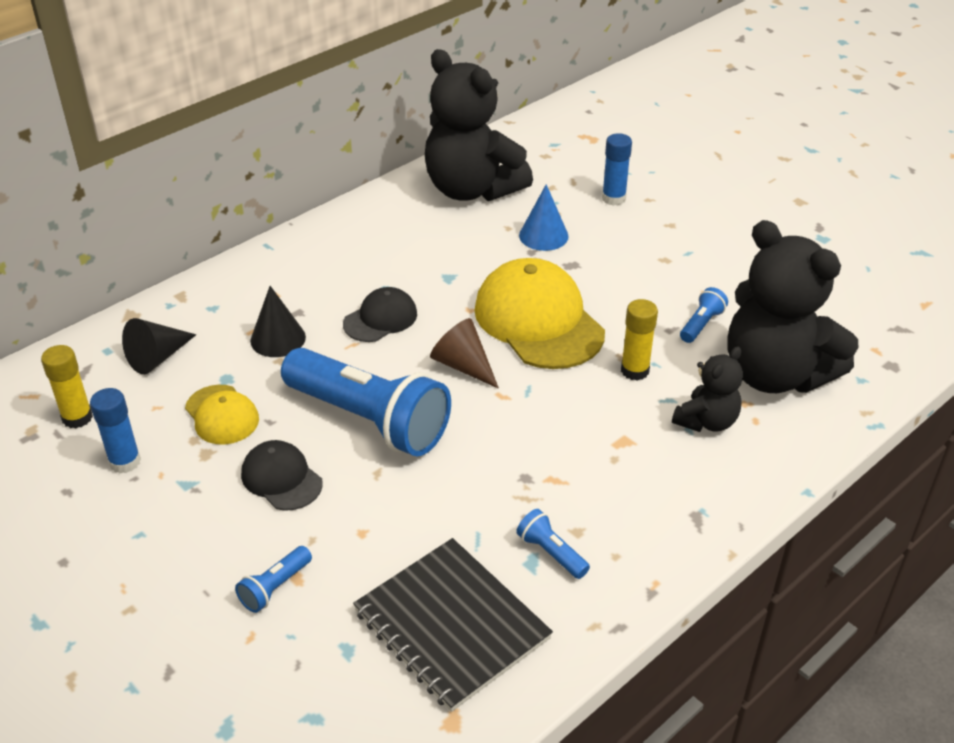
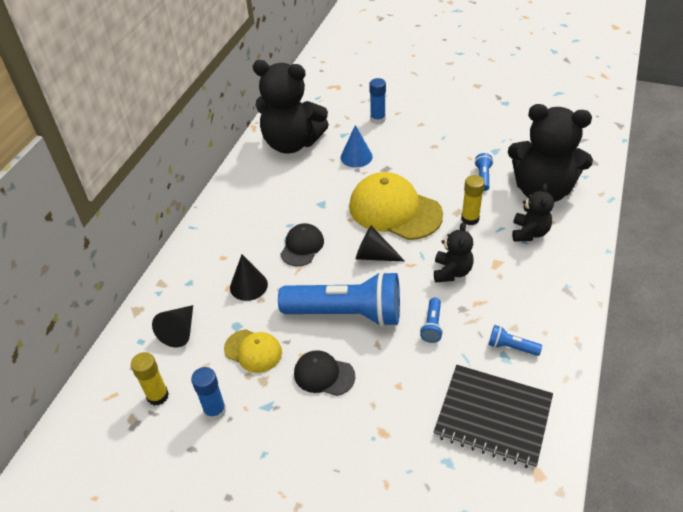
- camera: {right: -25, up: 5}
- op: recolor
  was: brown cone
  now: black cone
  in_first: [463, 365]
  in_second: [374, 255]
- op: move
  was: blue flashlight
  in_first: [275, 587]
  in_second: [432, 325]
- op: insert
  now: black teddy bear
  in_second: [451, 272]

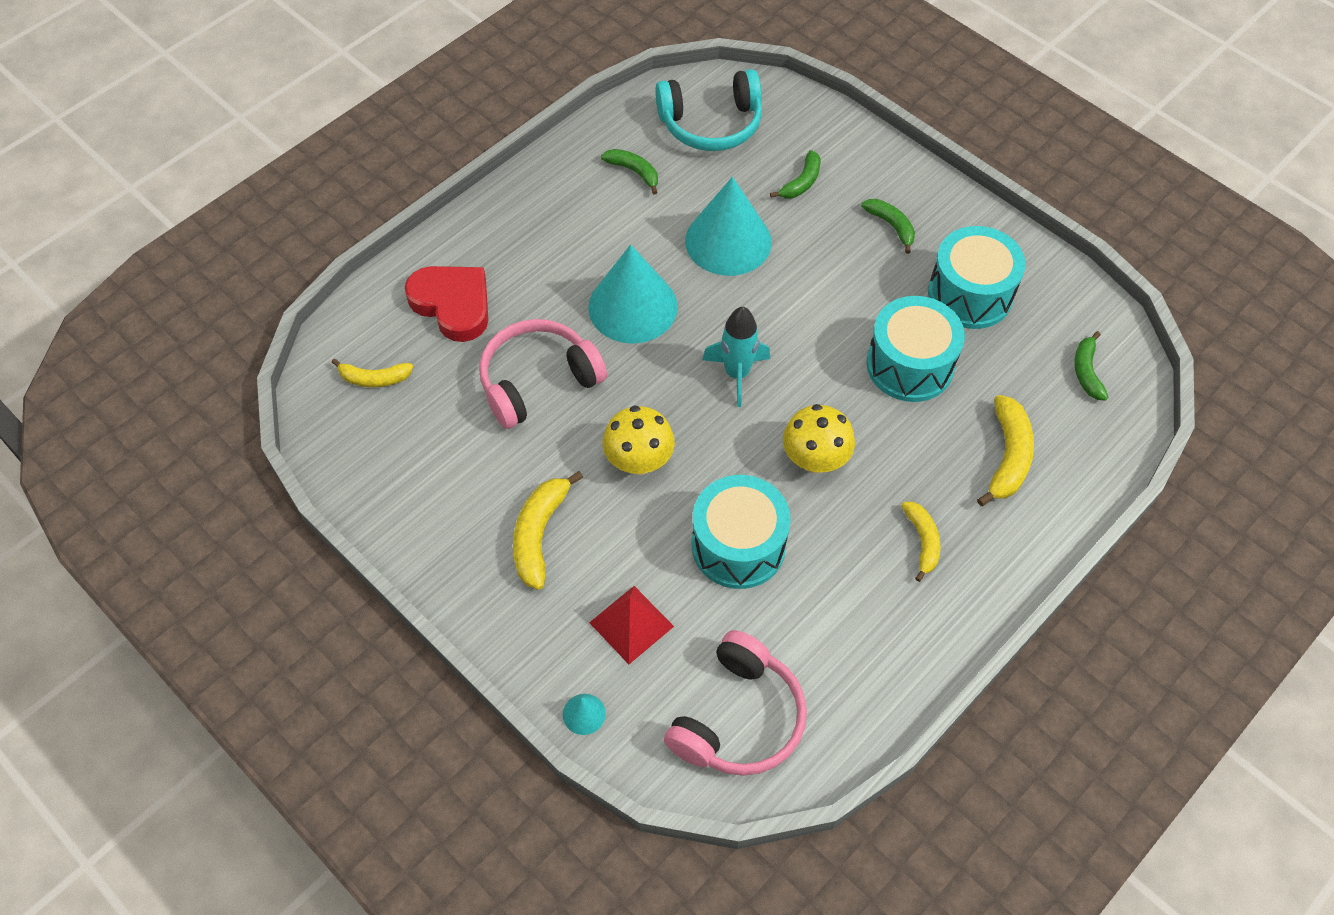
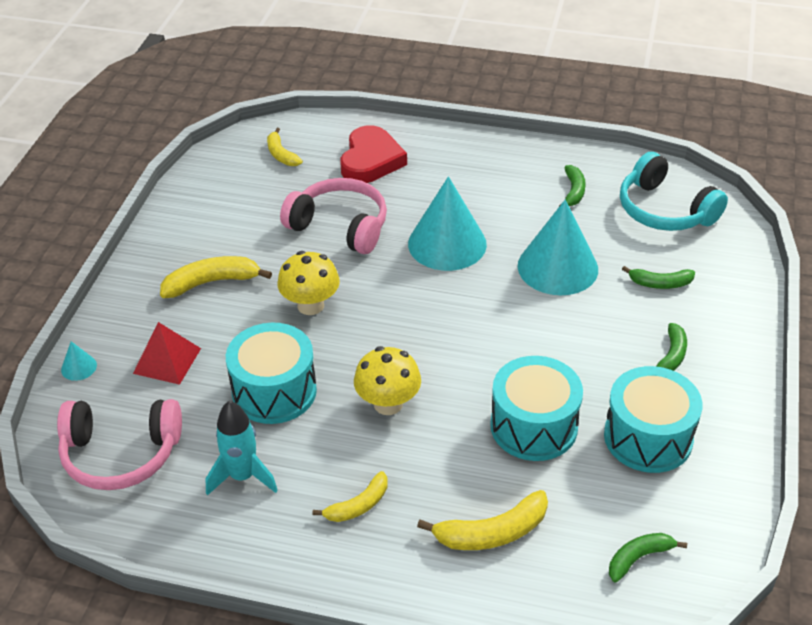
- camera: {right: 60, up: -15}
- op: move
  was: turquoise rocket
  in_first: [737, 374]
  in_second: [242, 476]

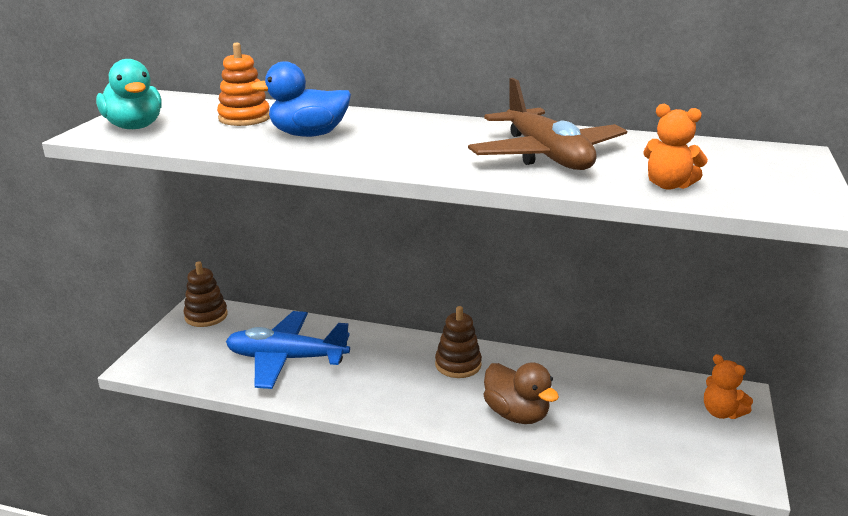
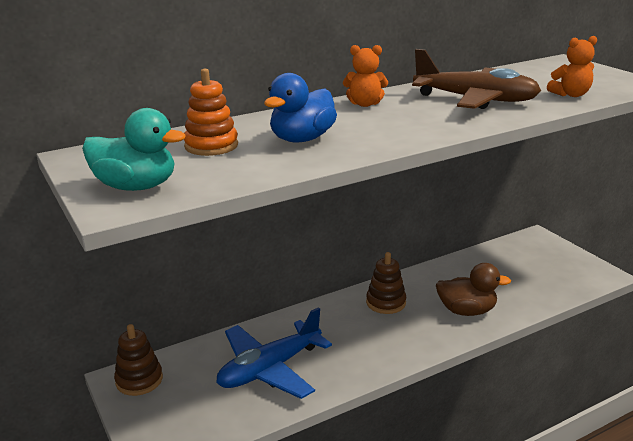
- camera: {right: -45, up: 0}
- op: move
  was: orange teddy bear
  in_first: [721, 412]
  in_second: [365, 104]

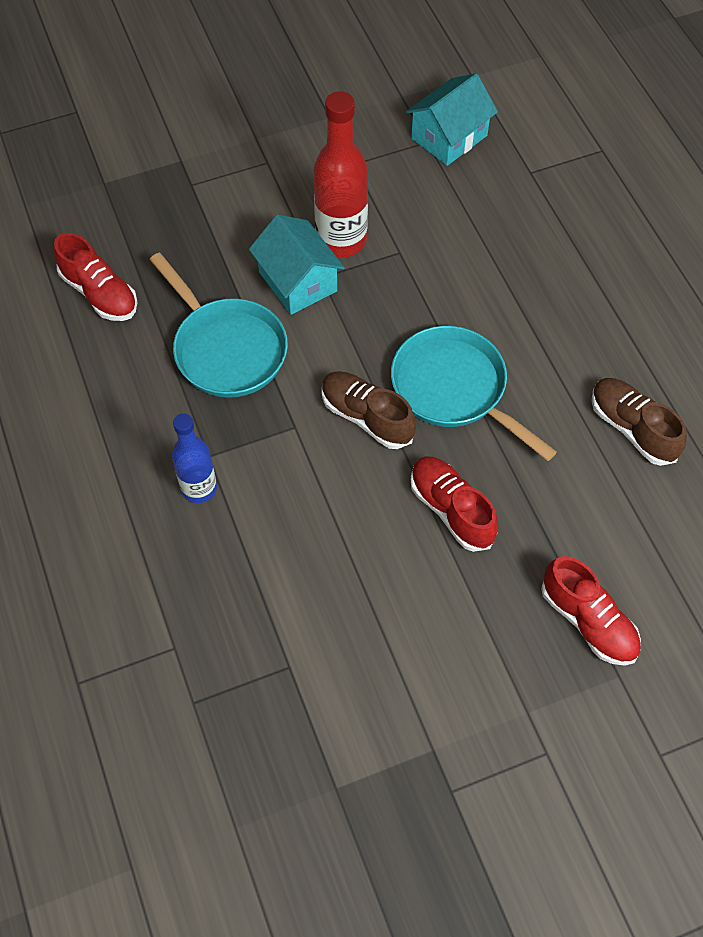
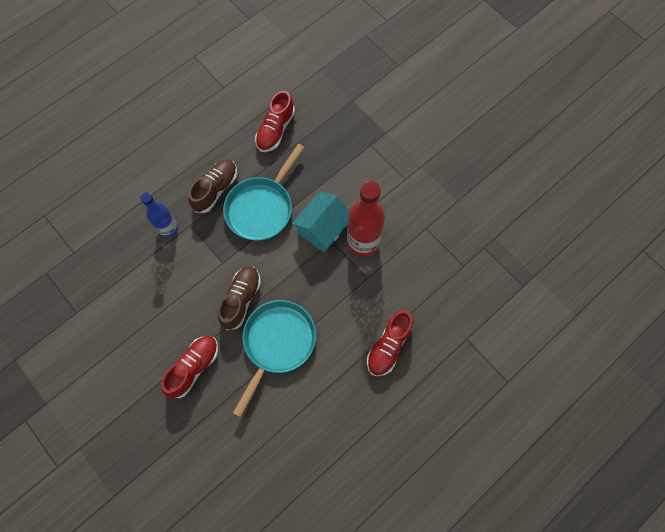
- camera: {right: 70, up: 10}
- op: move
  was: brown shoe
  in_first: [632, 428]
  in_second: [215, 189]
- op: move
  was: red shoe
  in_first: [588, 621]
  in_second: [388, 346]
- op: delete
  was: turquoise house
  in_first: [449, 137]

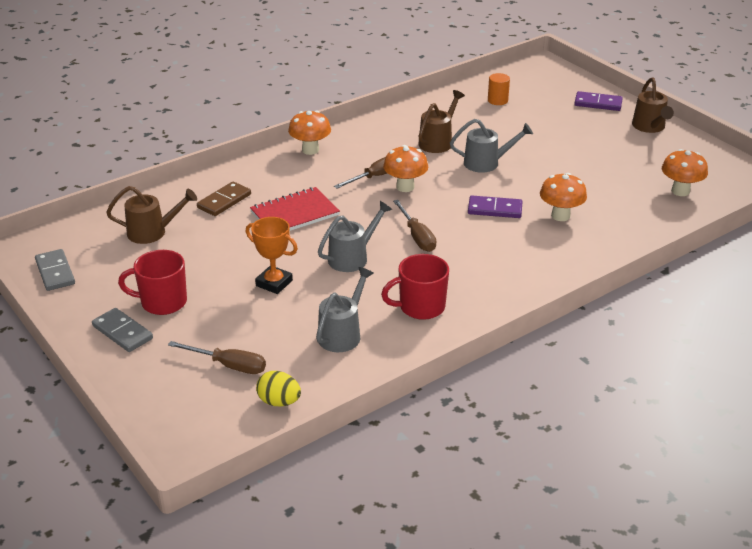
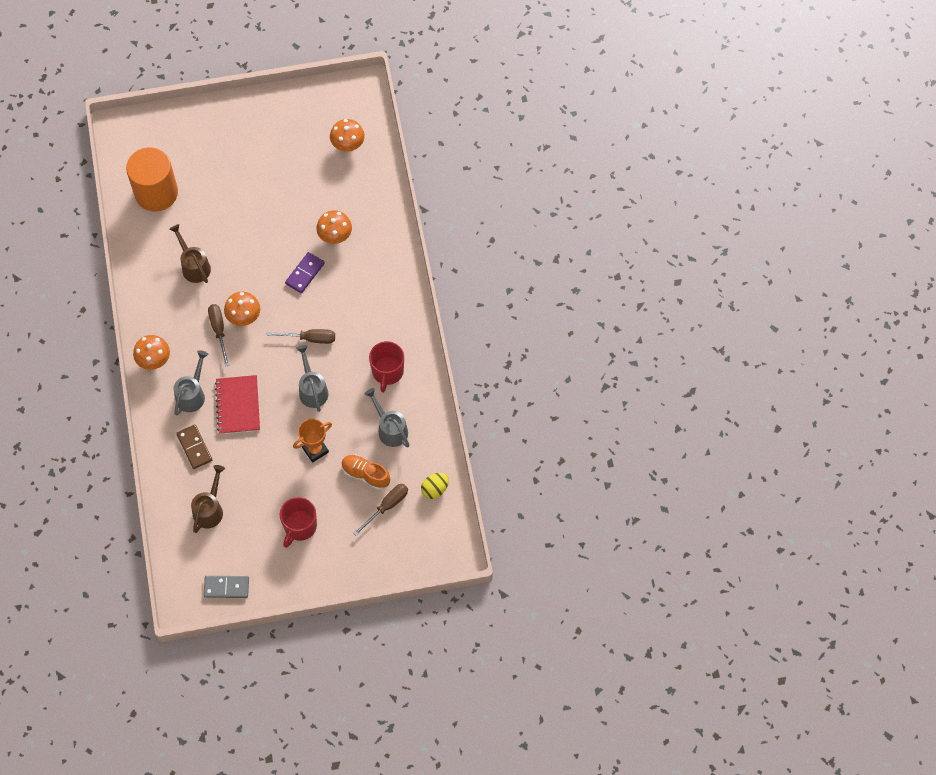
- camera: {right: -65, up: 30}
- op: resize
  was: orange cylinder
  in_first: [497, 100]
  in_second: [156, 193]
  ratio: 2.38
- op: move
  was: grey watering can
  in_first: [487, 163]
  in_second: [192, 394]
- op: insert
  now: orange shoe
  in_second: [365, 474]
- op: delete
  was: grey domino
  in_first: [122, 332]
- op: delete
  was: purple domino
  in_first: [598, 103]
- op: delete
  was: brown watering can
  in_first: [650, 127]

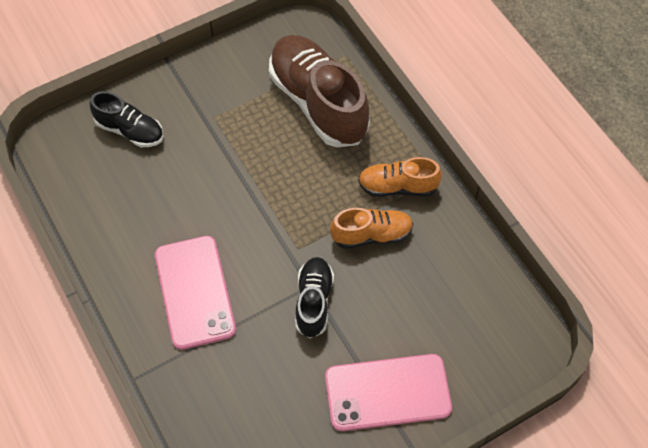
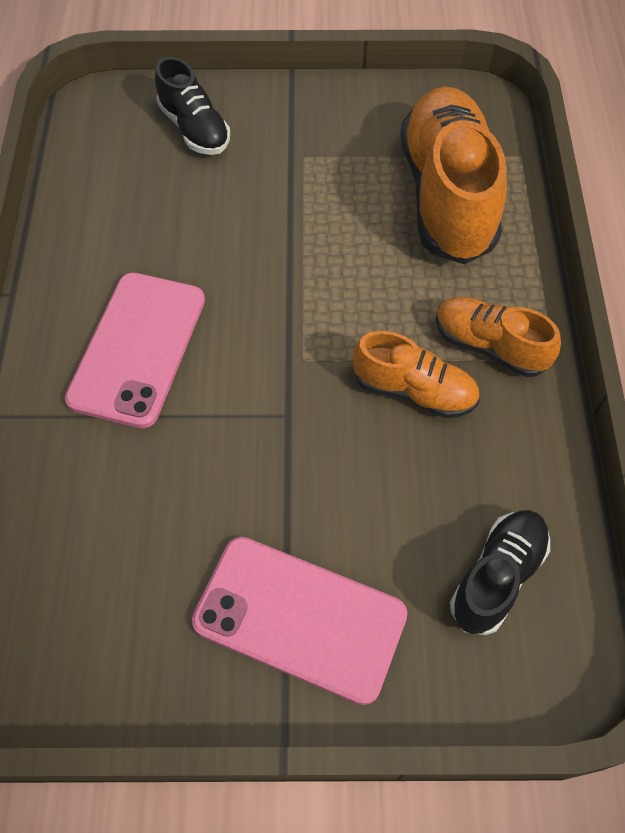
- camera: {right: 30, up: 0}
- op: recolor
  was: brown shoe
  now: orange shoe
  in_first: [318, 102]
  in_second: [447, 196]
- op: move
  was: black shoe
  in_first: [313, 301]
  in_second: [497, 577]

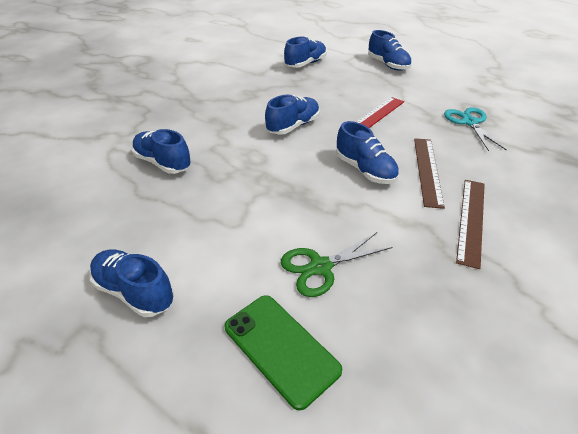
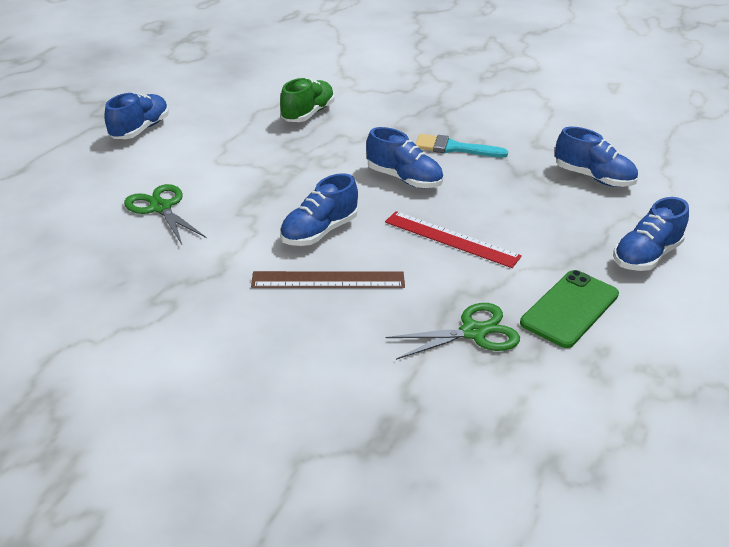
- camera: {right: 80, up: -5}
- op: recolor
  was: blue shoe
  now: green shoe
  in_first: [163, 163]
  in_second: [308, 114]
- op: recolor
  was: turquoise scissors
  now: green scissors
  in_first: [470, 122]
  in_second: [473, 332]
- op: insert
  now: turquoise brush
  in_second: [453, 148]
- op: move
  was: green phone
  in_first: [281, 348]
  in_second: [570, 309]
- op: delete
  was: brown ruler
  in_first: [471, 220]

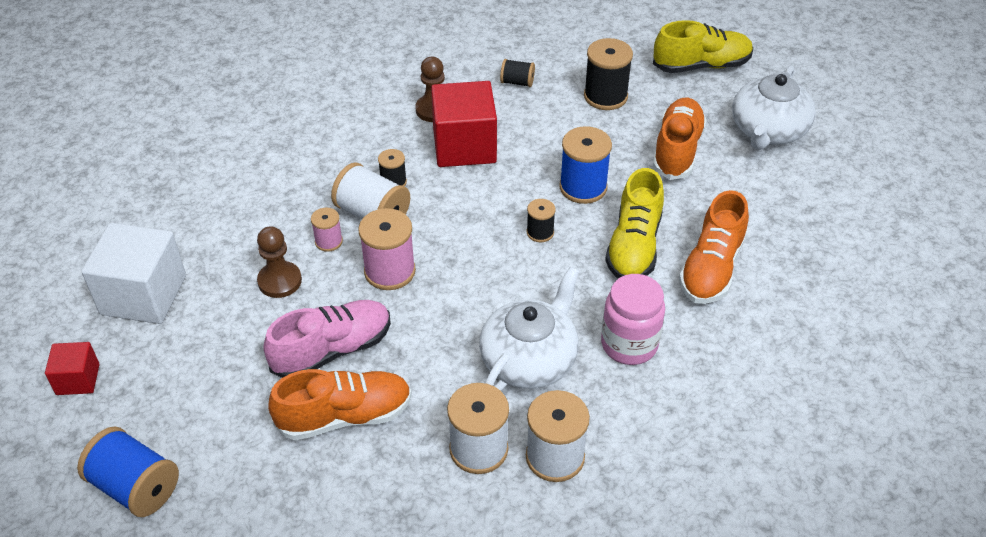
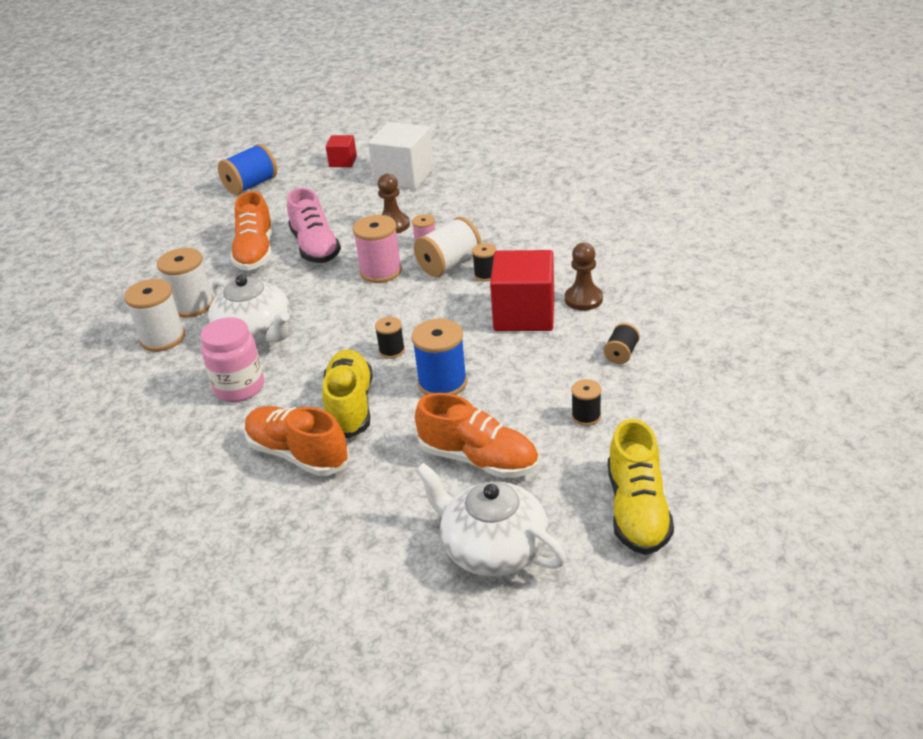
- camera: {right: 105, up: -10}
- op: rotate
  was: yellow shoe
  in_first: [634, 246]
  in_second: [350, 406]
  clockwise: 60
- op: resize
  was: black spool
  in_first: [605, 96]
  in_second: [586, 416]
  ratio: 0.55

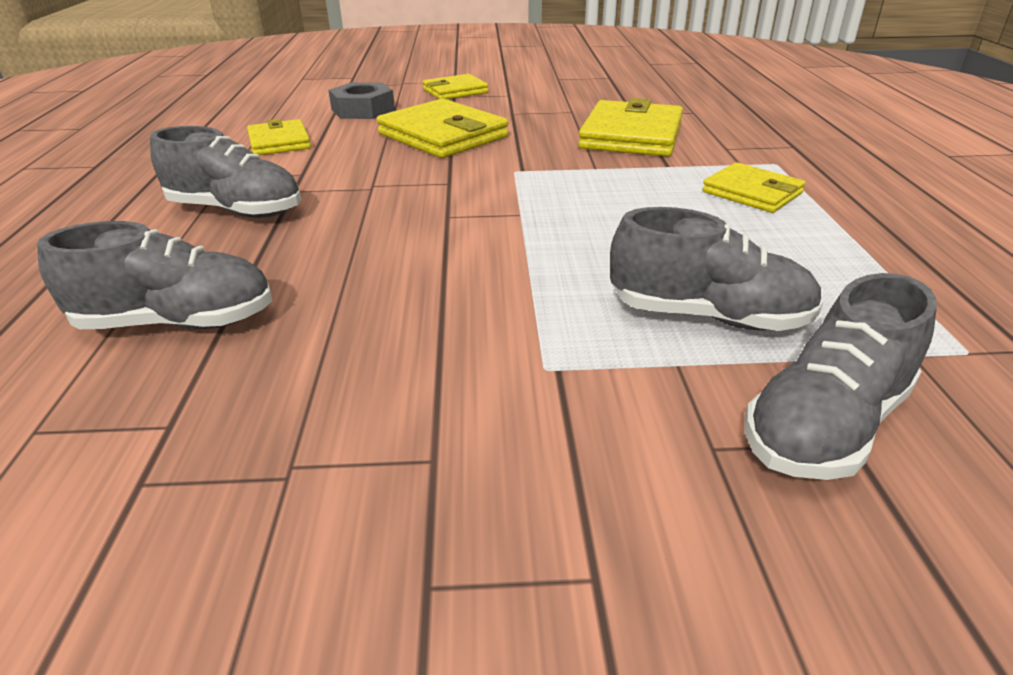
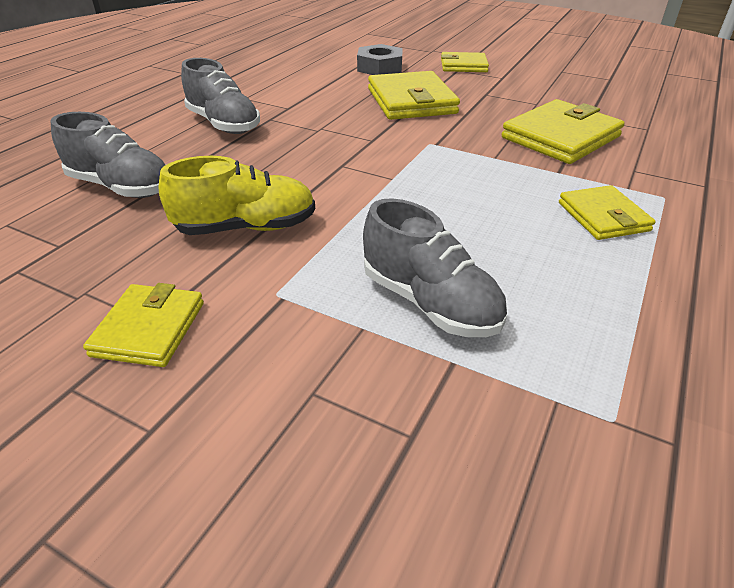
- camera: {right: 30, up: 5}
- op: move
  was: yellow wallet
  in_first: [279, 142]
  in_second: [149, 329]
- op: insert
  now: yellow shoe
  in_second: [246, 228]
- op: delete
  was: grey shoe
  in_first: [825, 425]

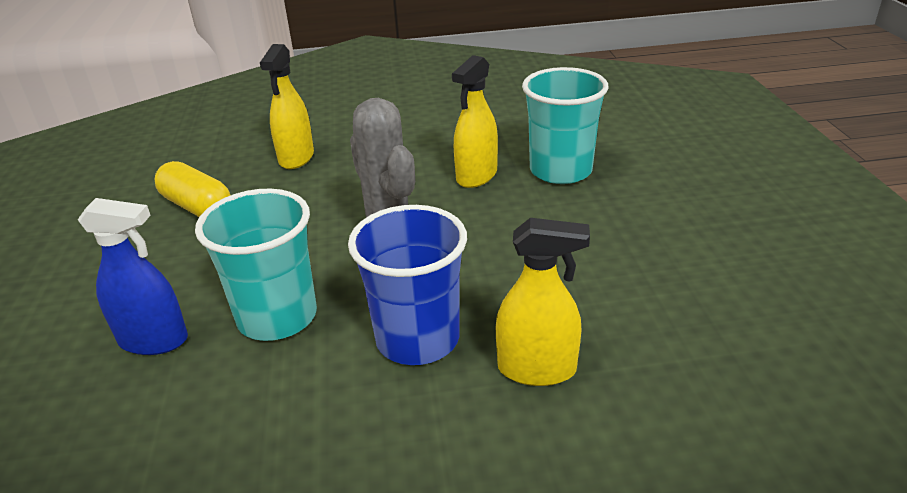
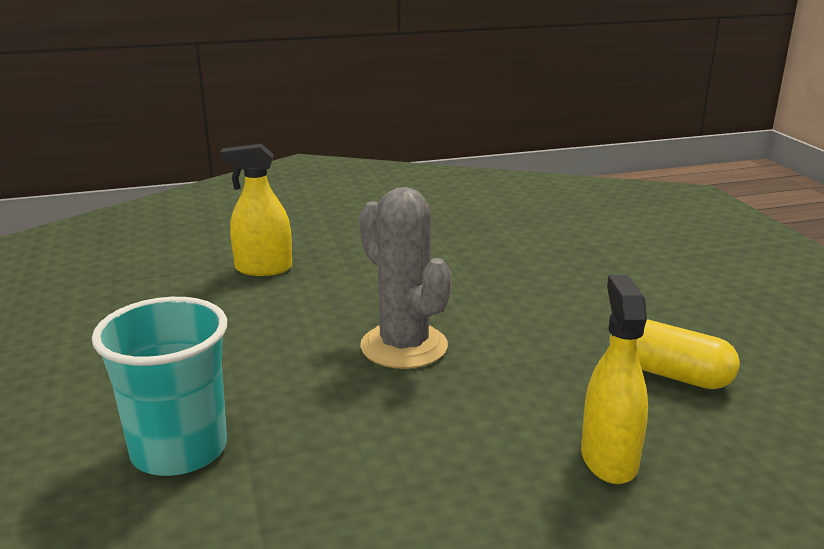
- camera: {right: 170, up: -10}
- op: delete
  was: blue spray bottle
  in_first: [153, 340]
- op: delete
  was: turquoise cup
  in_first: [277, 317]
- op: delete
  was: blue cup
  in_first: [417, 339]
- op: delete
  was: yellow spray bottle
  in_first: [476, 176]

